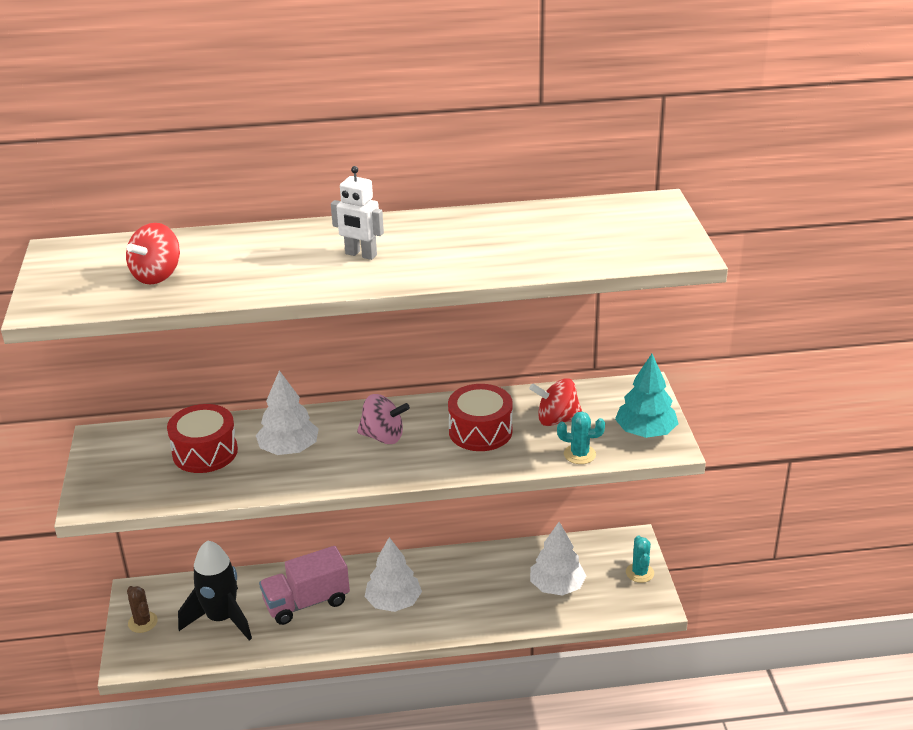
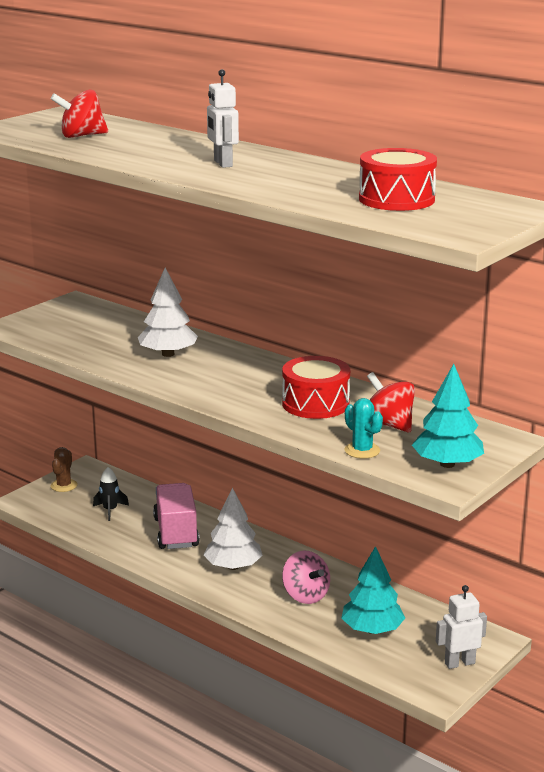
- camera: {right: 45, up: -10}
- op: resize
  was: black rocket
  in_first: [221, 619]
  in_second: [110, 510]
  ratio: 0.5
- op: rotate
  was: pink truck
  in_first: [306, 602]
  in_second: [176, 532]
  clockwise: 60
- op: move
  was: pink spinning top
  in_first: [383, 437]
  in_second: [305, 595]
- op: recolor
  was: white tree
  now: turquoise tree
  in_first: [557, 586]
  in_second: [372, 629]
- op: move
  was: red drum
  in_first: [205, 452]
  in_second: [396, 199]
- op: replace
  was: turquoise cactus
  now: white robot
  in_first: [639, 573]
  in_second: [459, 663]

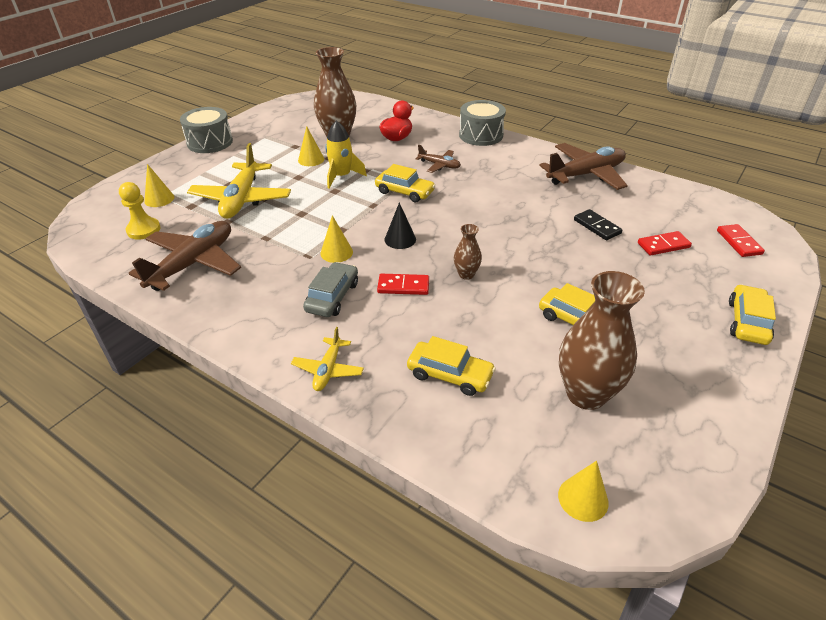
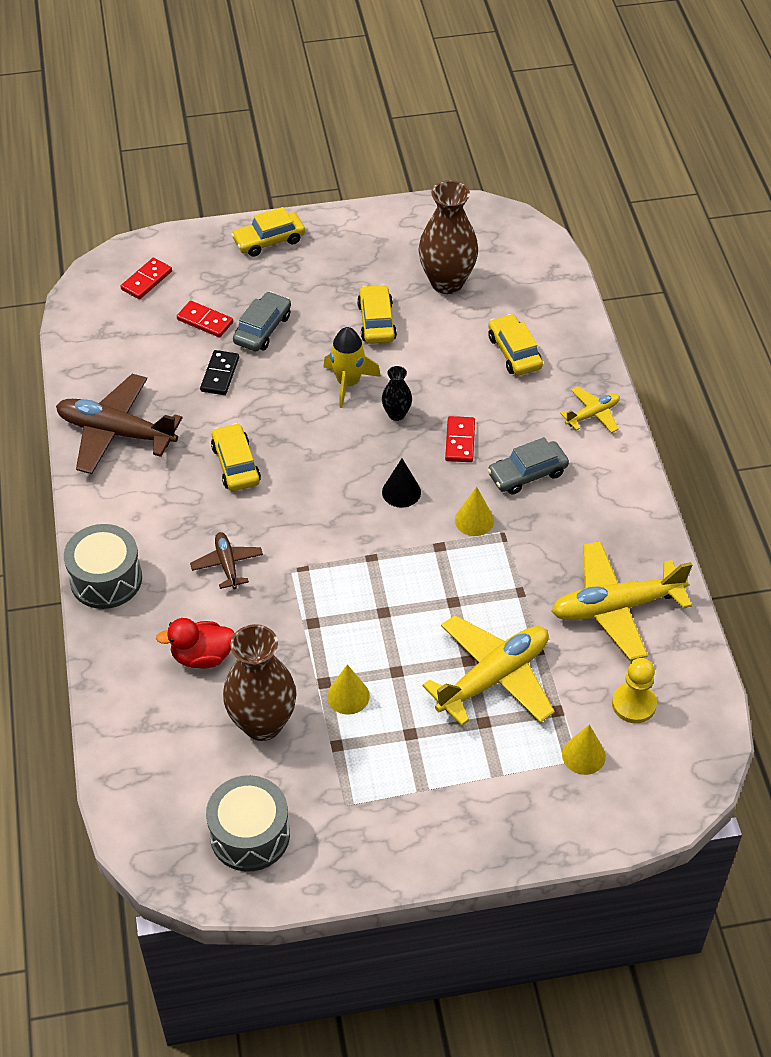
- camera: {right: -135, up: 10}
- op: move
  was: grey drum
  in_first: [210, 142]
  in_second: [250, 835]
- op: move
  was: yellow car
  in_first: [404, 192]
  in_second: [236, 464]
- op: insert
  now: grey car
  in_second: [262, 329]
- op: move
  was: yellow rocket
  in_first: [341, 176]
  in_second: [348, 383]
- op: recolor
  was: brown vase
  now: black vase
  in_first: [466, 274]
  in_second: [396, 414]
- op: rotate
  was: red domino
  in_first: [403, 286]
  in_second: [460, 441]
  clockwise: 45
- op: recolor
  was: brown plane
  now: yellow plane
  in_first: [193, 263]
  in_second: [616, 607]
- op: delete
  was: yellow cone
  in_first: [583, 498]

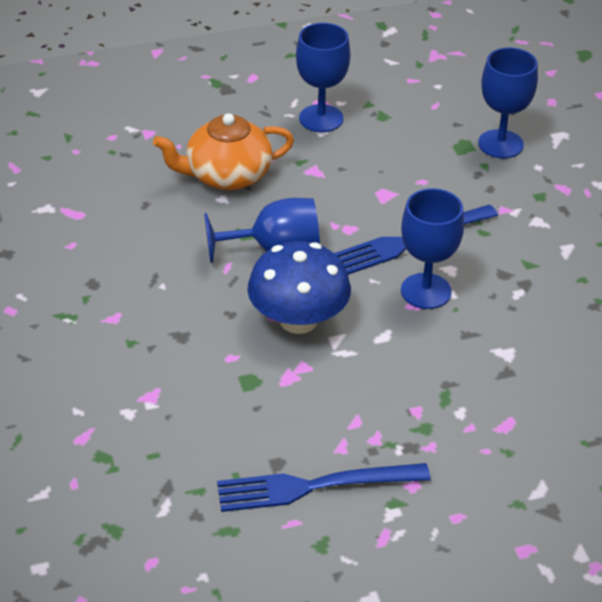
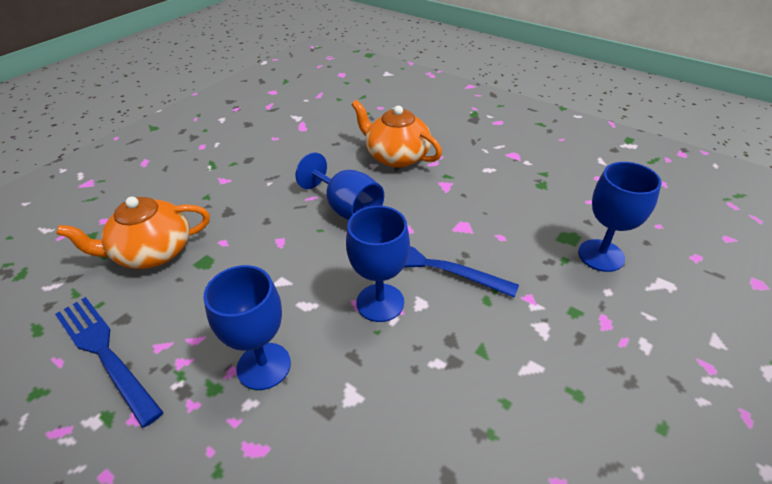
- camera: {right: 55, up: 0}
- op: insert
  now: orange teapot
  in_second: [152, 252]
- op: move
  was: blue goblet
  in_first: [321, 118]
  in_second: [264, 366]
- op: delete
  was: blue mushroom
  in_first: [298, 320]

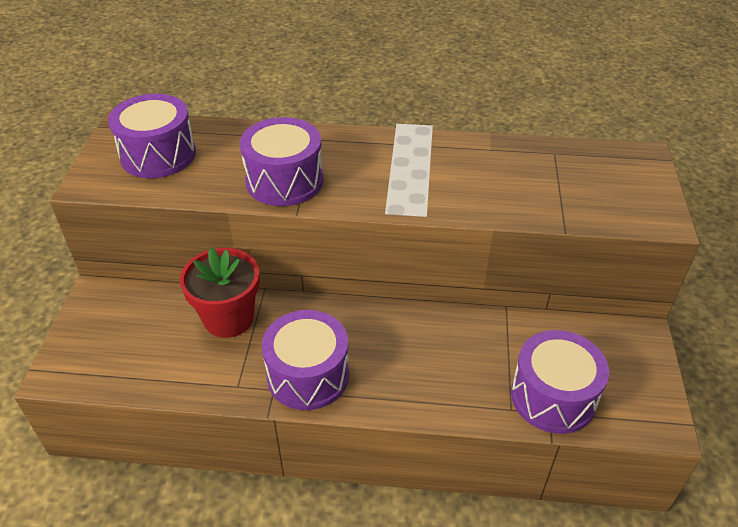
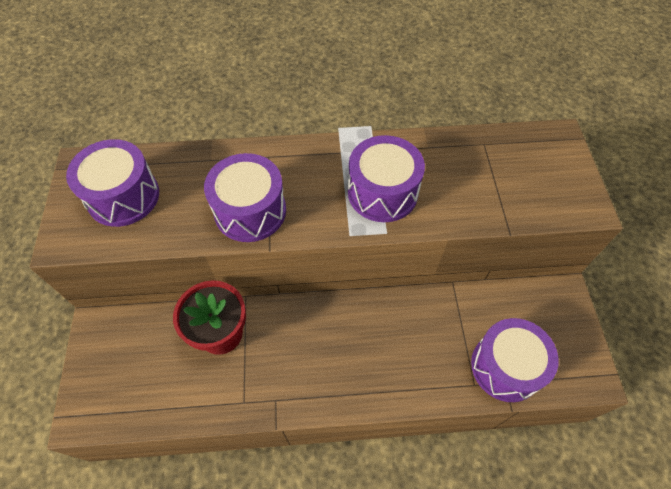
- camera: {right: -10, up: 15}
- op: move
  was: purple drum
  in_first: [308, 375]
  in_second: [382, 192]

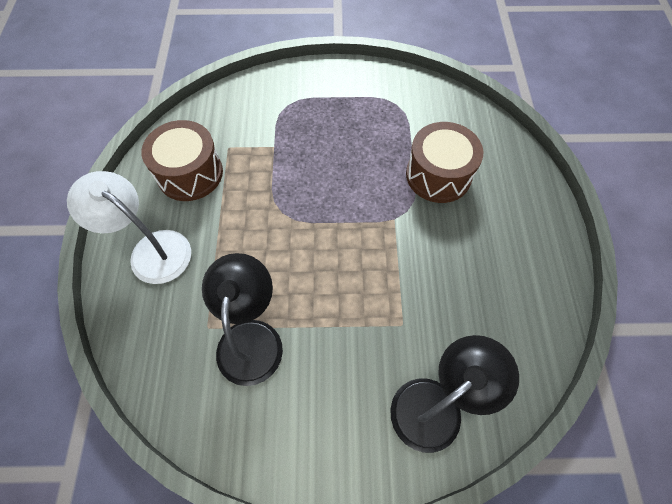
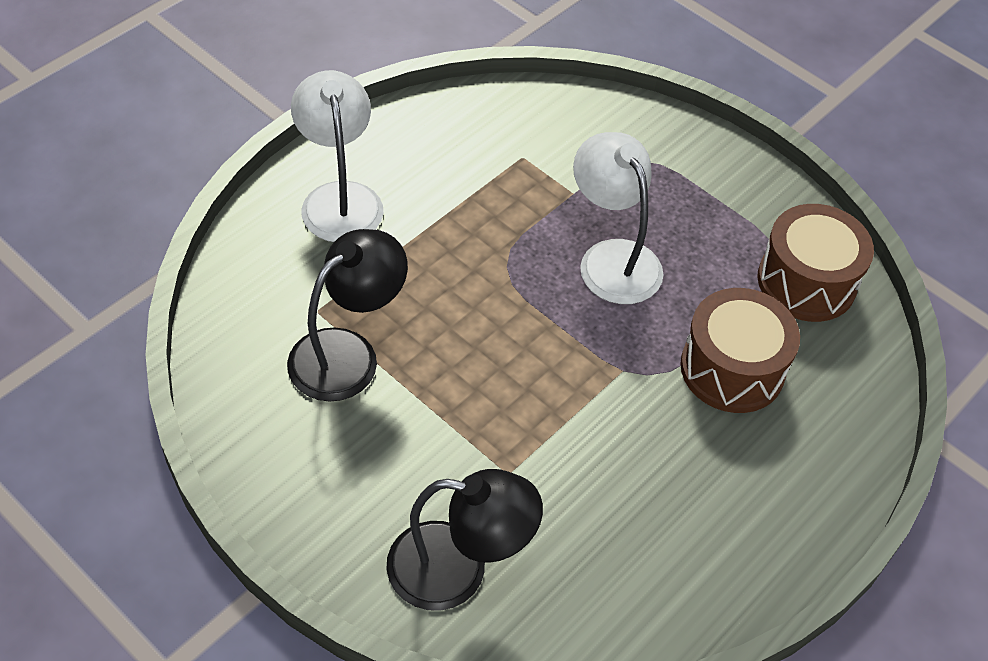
- camera: {right: 40, up: -10}
- op: insert
  now: white lamp
  in_second: [612, 258]
- op: move
  was: brown drum
  in_first: [190, 173]
  in_second: [806, 282]

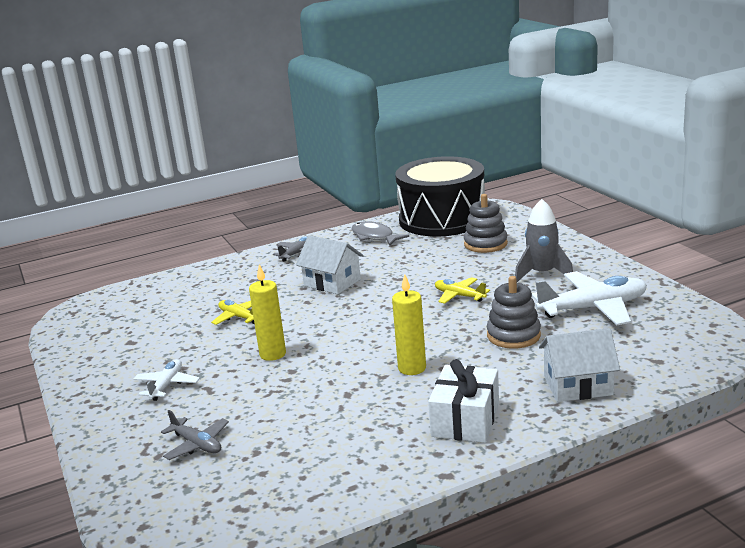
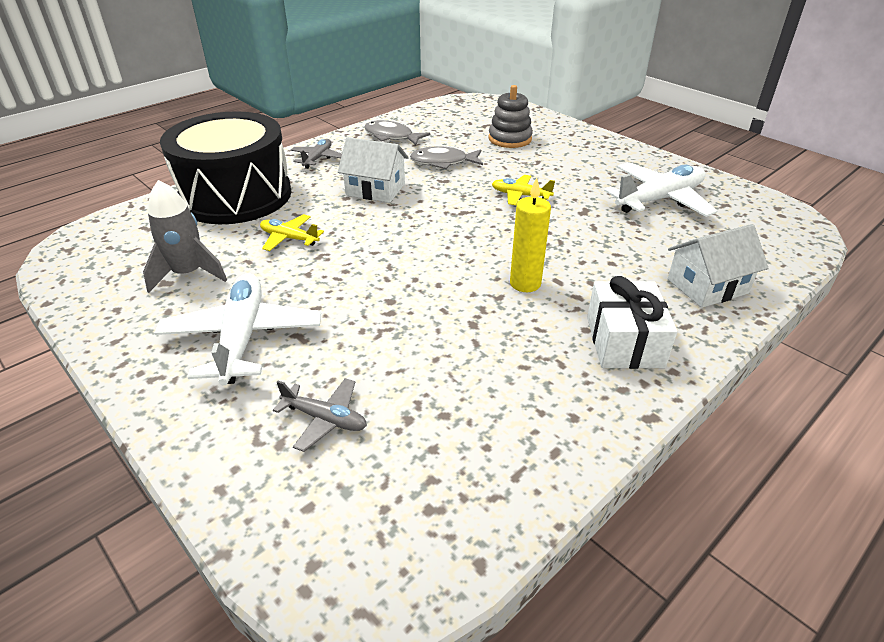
- camera: {right: -20, up: 15}
- op: move
  was: grey rocket
  in_first: [542, 274]
  in_second: [188, 274]
- op: resize
  was: white plane
  in_first: [167, 385]
  in_second: [242, 337]
  ratio: 1.86
- op: move
  was: black drum
  in_first: [442, 219]
  in_second: [236, 195]
- op: insert
  now: grey fish
  in_second: [443, 162]
- op: delete
  was: yellow candle
  in_first: [273, 354]
- op: delete
  was: grey stacking toy
  in_first: [513, 335]

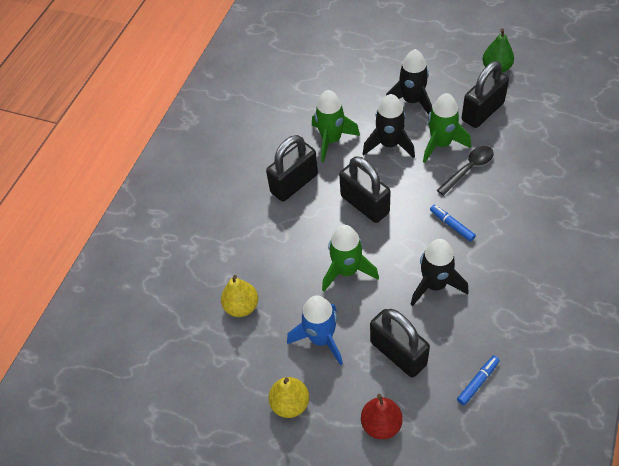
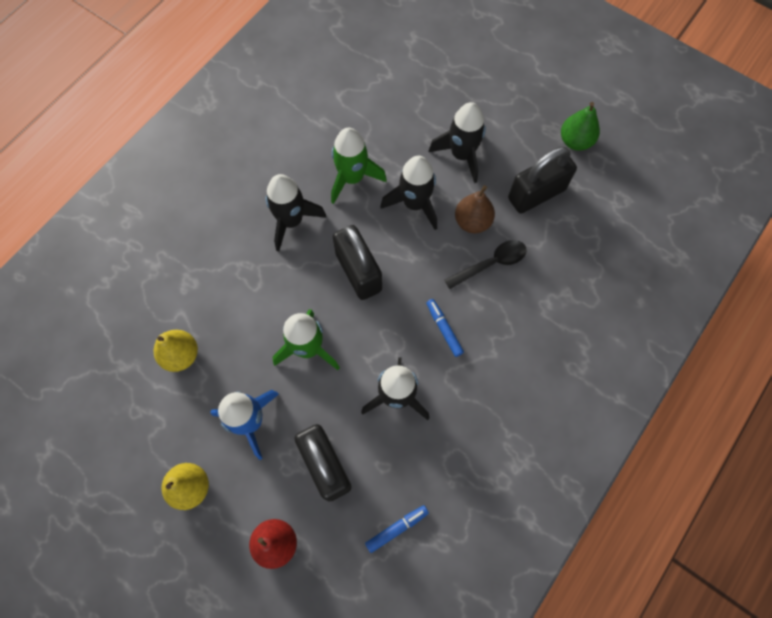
- camera: {right: 10, up: 15}
- op: replace
  was: black padlock
  now: black rocket
  in_first: [294, 183]
  in_second: [291, 221]
- op: replace
  was: green rocket
  now: brown pear
  in_first: [441, 144]
  in_second: [472, 222]

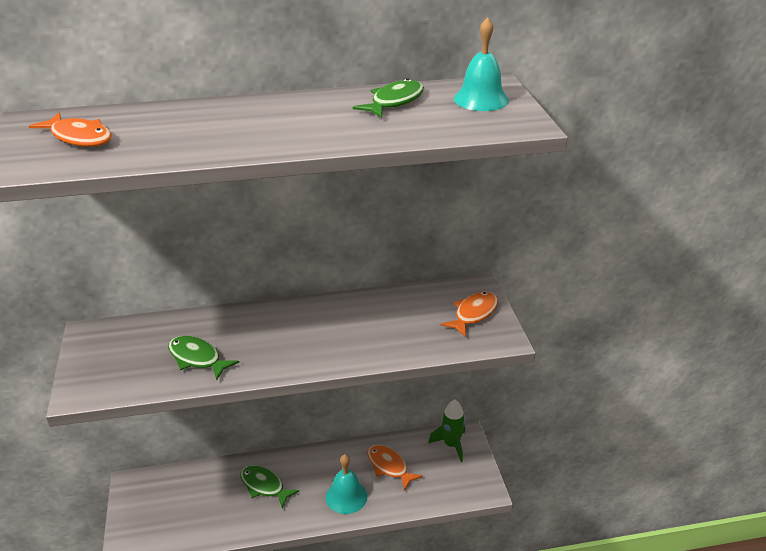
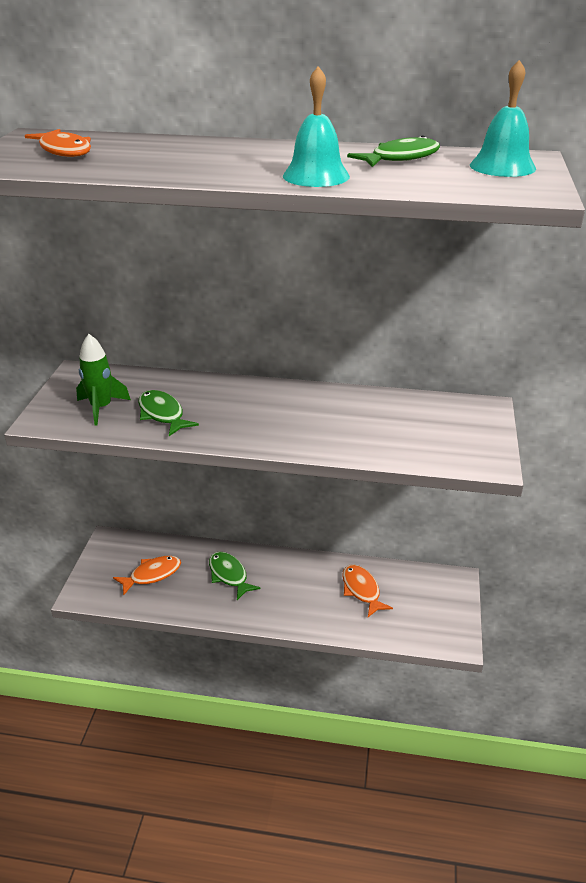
- camera: {right: 20, up: 0}
- op: move
  was: green rocket
  in_first: [451, 445]
  in_second: [101, 408]
- op: move
  was: orange fish
  in_first: [473, 314]
  in_second: [152, 575]
- op: move
  was: turquoise bell
  in_first: [346, 496]
  in_second: [316, 176]

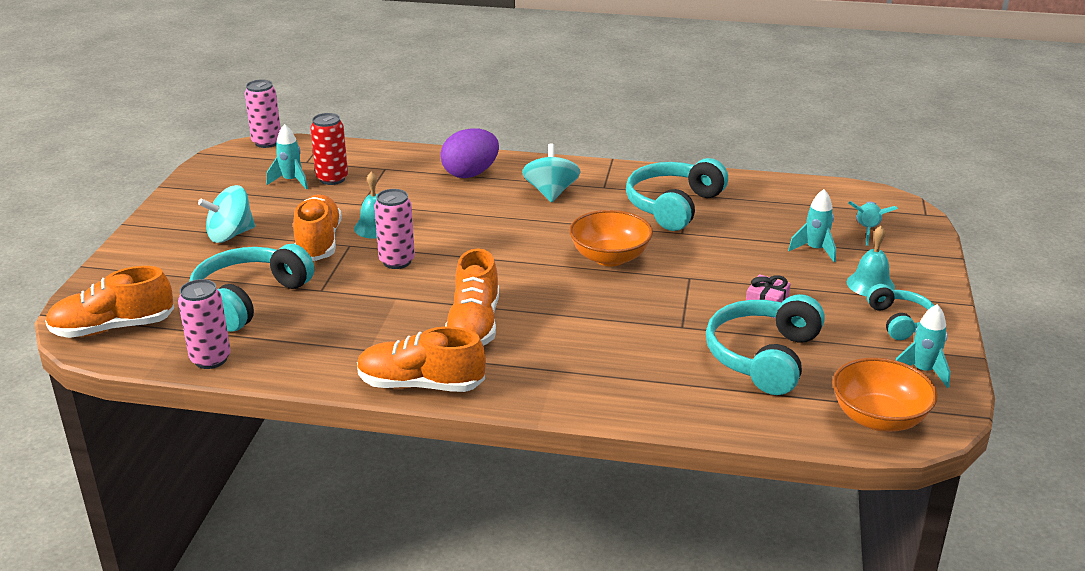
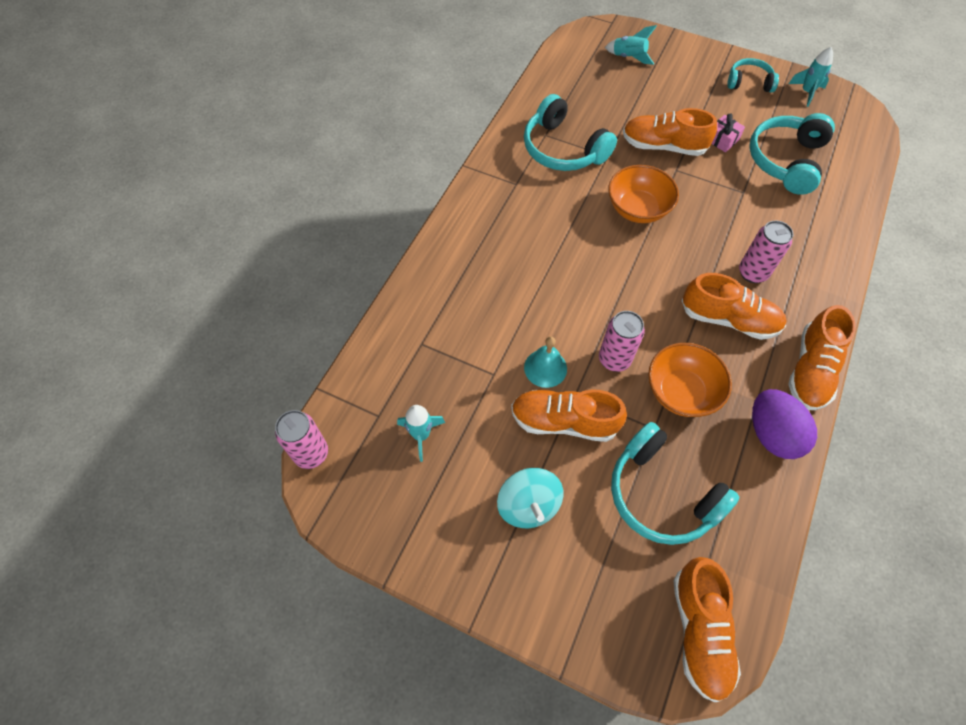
- camera: {right: -75, up: 30}
- op: insert
  now: orange shoe
  in_second: [663, 146]
- op: move
  was: orange bowl
  in_first: [878, 418]
  in_second: [681, 391]
- op: move
  was: pink can
  in_first: [210, 359]
  in_second: [752, 273]
- op: rotate
  was: turquoise headphones
  in_first: [763, 357]
  in_second: [785, 161]
  clockwise: 75
- op: move
  was: purple egg
  in_first: [470, 174]
  in_second: [772, 434]
- op: delete
  was: red can
  in_first: [332, 179]
- op: delete
  was: turquoise spinning top
  in_first: [551, 192]
- op: delete
  was: turquoise rocket
  in_first: [815, 250]
- op: delete
  was: turquoise bell
  in_first: [870, 284]

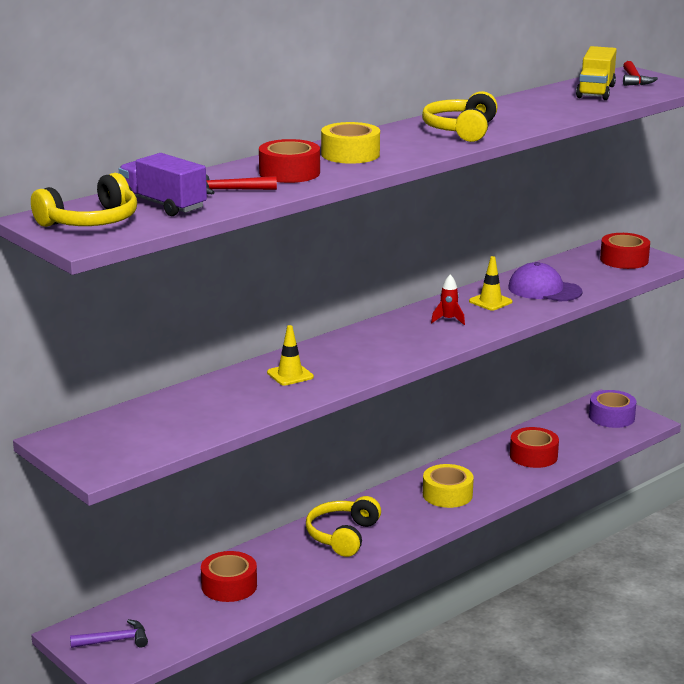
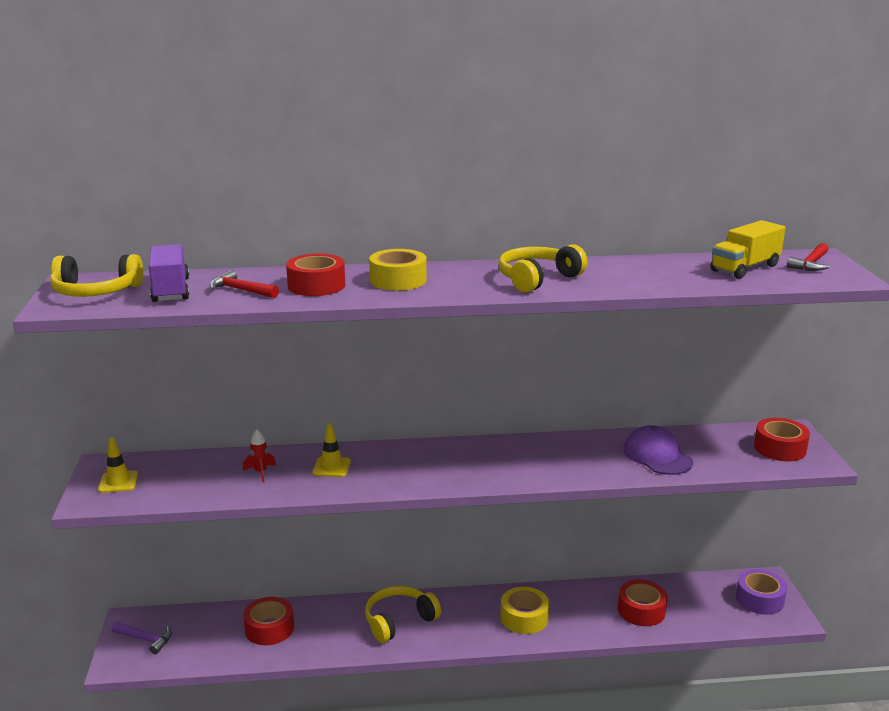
- camera: {right: 35, up: 0}
- op: move
  was: yellow traffic cone
  in_first: [490, 301]
  in_second: [118, 482]
- op: move
  was: red rocket
  in_first: [448, 320]
  in_second: [260, 472]

